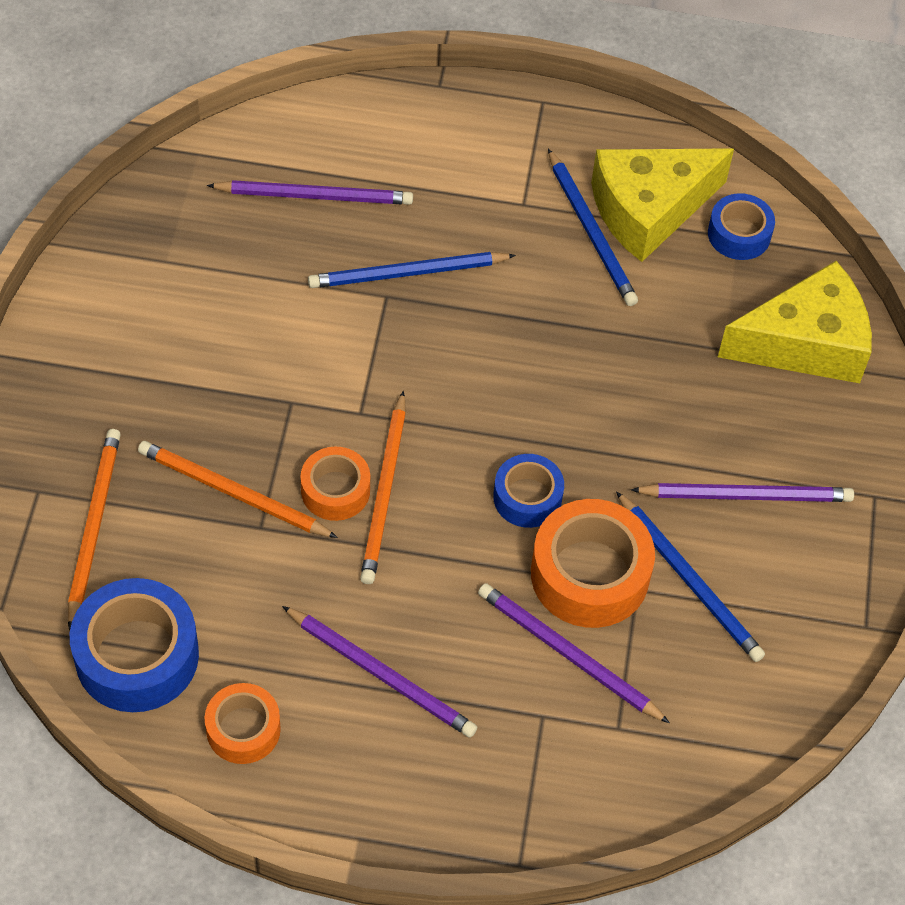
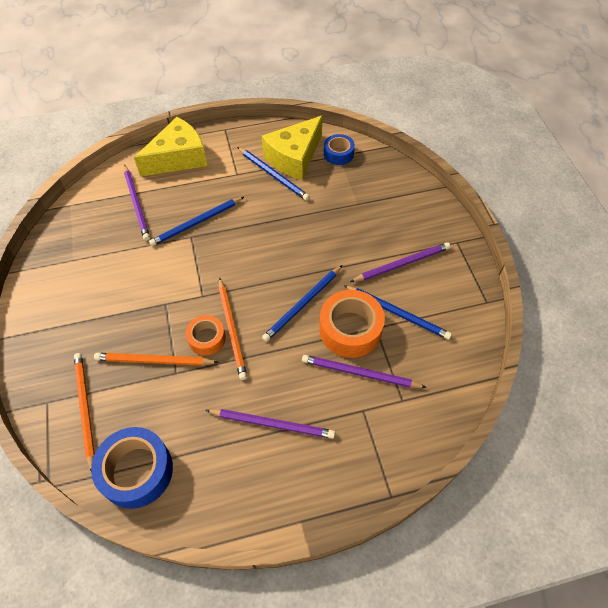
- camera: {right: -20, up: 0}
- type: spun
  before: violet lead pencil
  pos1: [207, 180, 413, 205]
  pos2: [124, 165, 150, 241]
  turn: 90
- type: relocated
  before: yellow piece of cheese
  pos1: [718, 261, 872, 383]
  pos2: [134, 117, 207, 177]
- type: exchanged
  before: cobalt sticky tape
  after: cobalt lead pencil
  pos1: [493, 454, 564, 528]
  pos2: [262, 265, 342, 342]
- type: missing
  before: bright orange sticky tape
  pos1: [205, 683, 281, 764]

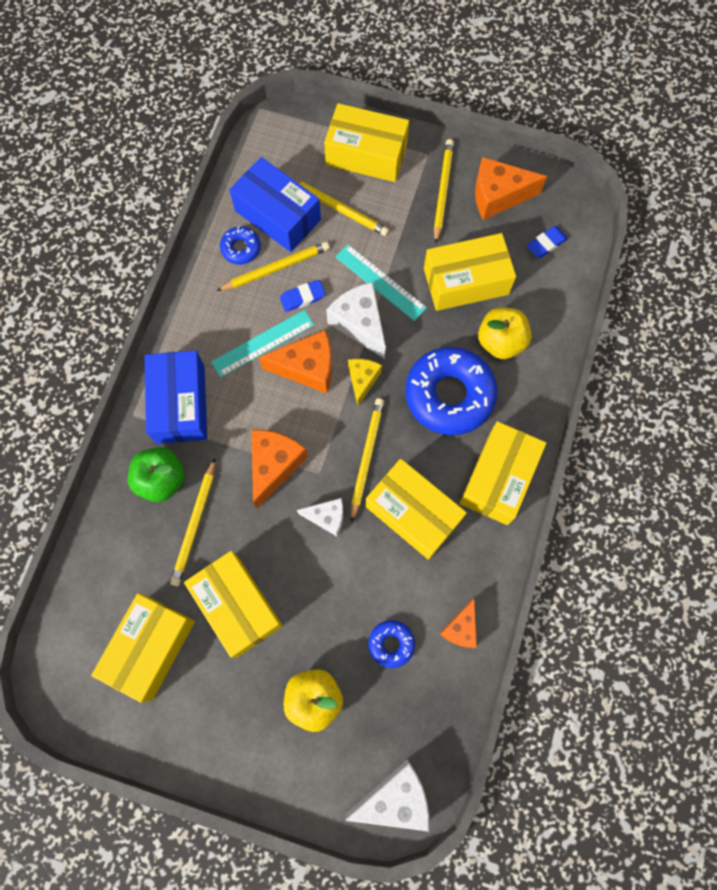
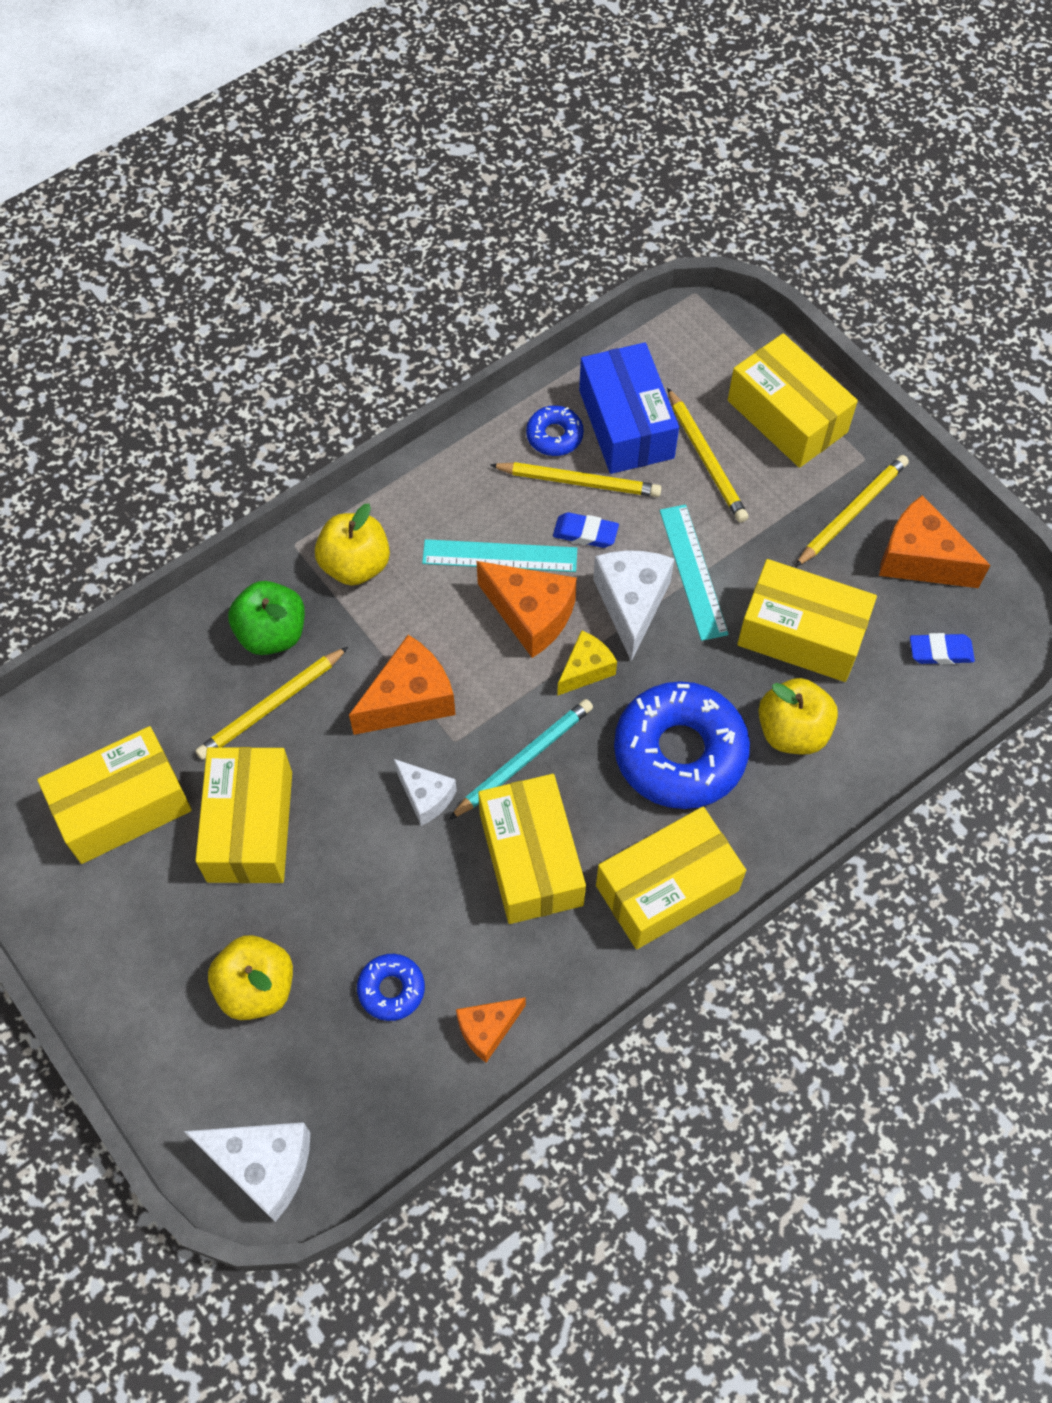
- camera: {right: 35, up: -10}
- type: exchanged
  before: cobalt package
  after: yellow apple fruit
  pos1: [145, 350, 207, 444]
  pos2: [315, 504, 390, 586]
- type: colour
  before: yellow lead pencil
  after: aqua lead pencil
  pos1: [351, 398, 384, 523]
  pos2: [449, 699, 593, 820]

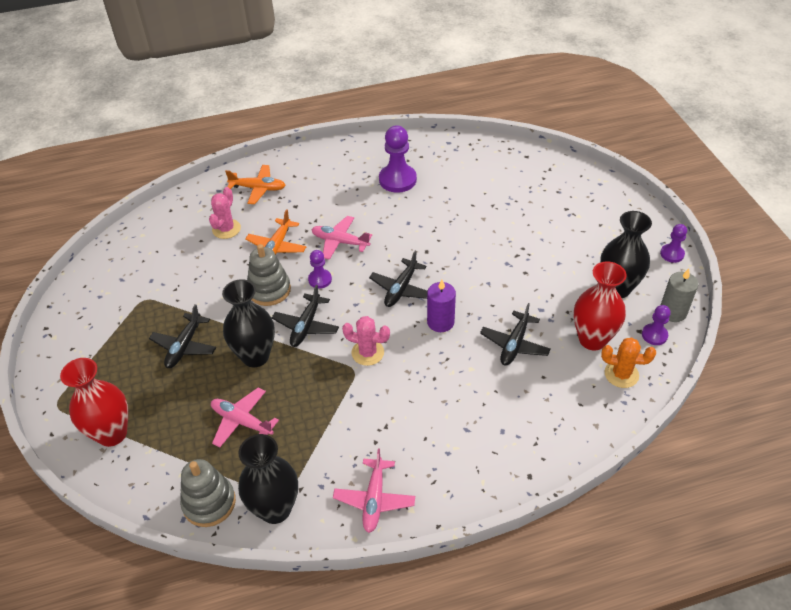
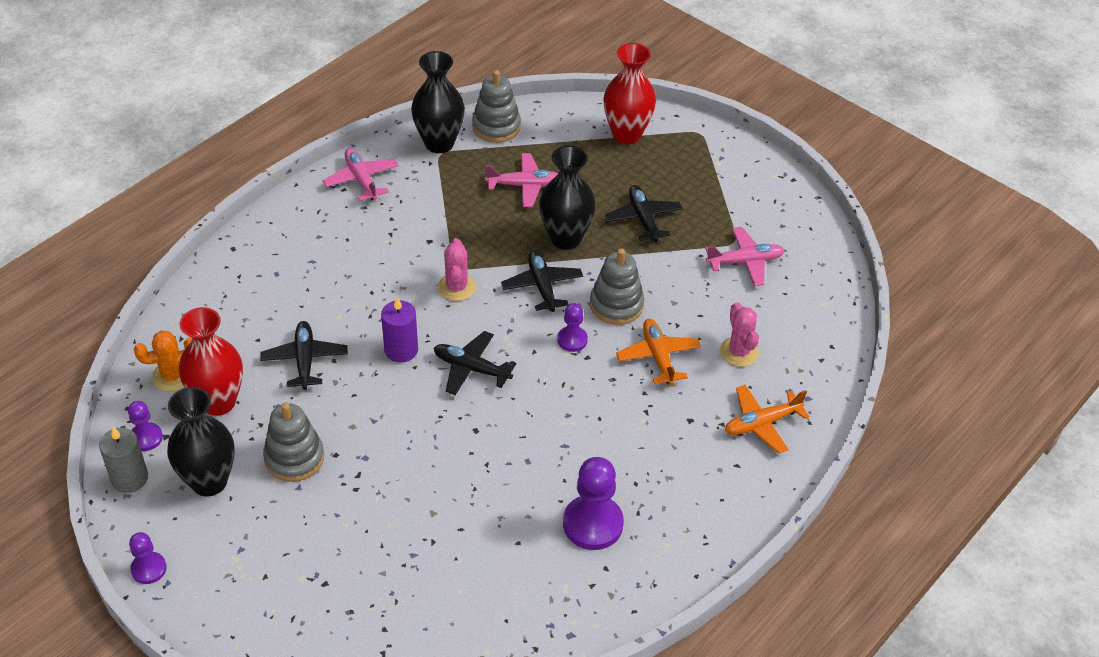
- camera: {right: 145, up: 0}
- type: relocated
  before: pink aeroplane
  pos1: [311, 216, 372, 260]
  pos2: [705, 227, 785, 286]
- type: spun
  before: ebony aeroplane
  pos1: [369, 251, 428, 307]
  pos2: [434, 331, 516, 395]
  turn: -60
- type: spun
  before: pink cactus
  pos1: [342, 316, 390, 366]
  pos2: [438, 238, 476, 301]
  turn: -75
- type: appeared
  after: grey stacking rings
  pos2: [263, 402, 324, 482]

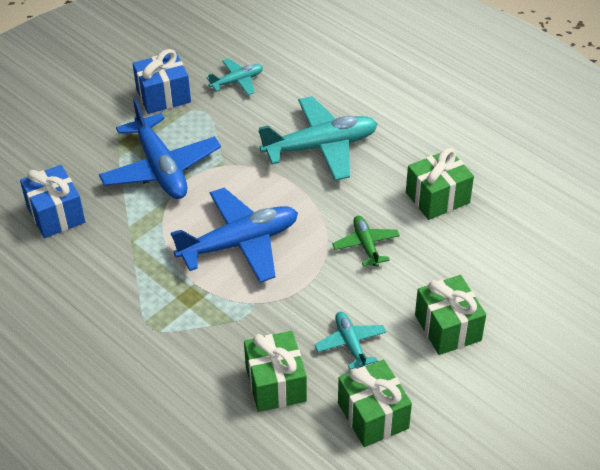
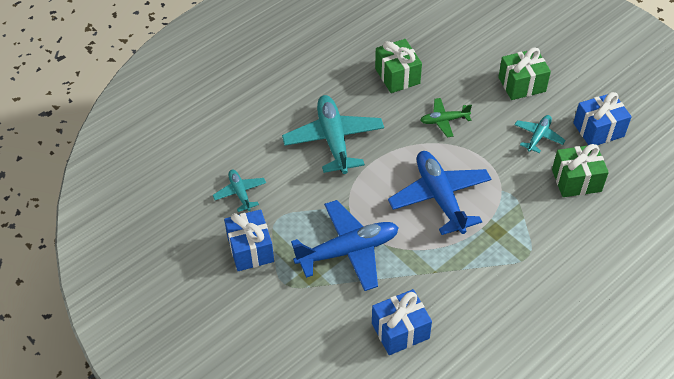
- camera: {right: -85, up: 5}
- type: spun
  before: aqua aeroplane
  pos1: [315, 312, 386, 370]
  pos2: [515, 115, 566, 153]
  turn: 135
- type: colour
  before: green wrapped gift
  after: cobalt wrapped gift
  pos1: [338, 360, 412, 447]
  pos2: [573, 92, 632, 145]

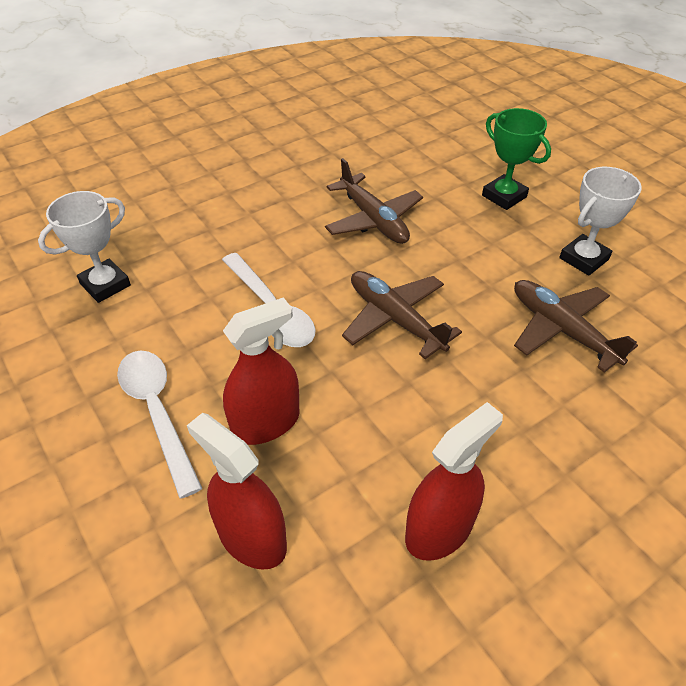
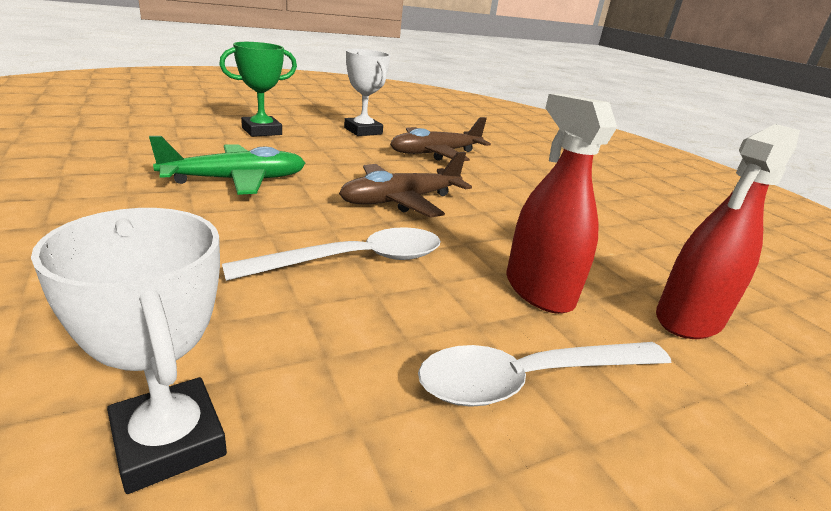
- camera: {right: -85, up: -20}
- type: colour
  before: dark brown aeroplane
  after: green aeroplane
  pos1: [325, 158, 423, 244]
  pos2: [149, 136, 305, 195]
- type: missing
  before: scarlet spray cleaner
  pos1: [405, 402, 503, 561]

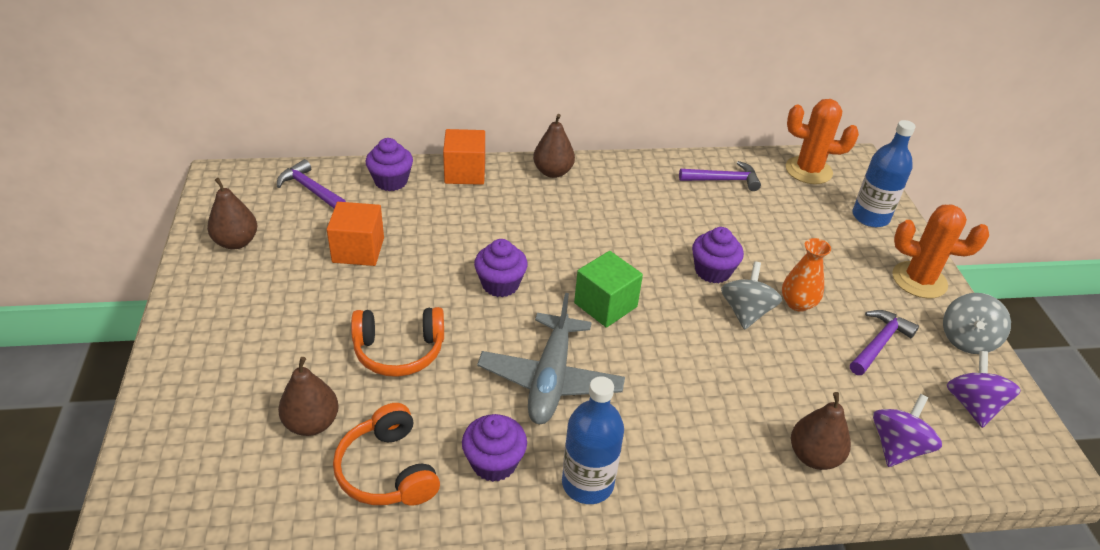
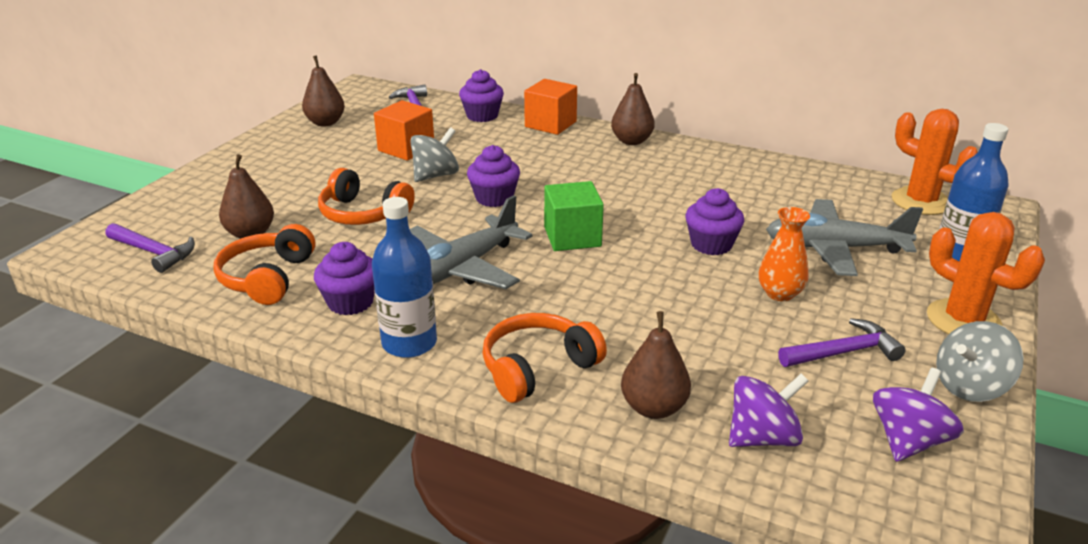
- camera: {right: 35, up: -10}
- type: relocated
  before: violet carpenter's hammer
  pos1: [679, 161, 761, 191]
  pos2: [106, 223, 195, 273]
- type: relocated
  before: grey whirligig
  pos1: [721, 262, 782, 330]
  pos2: [410, 127, 459, 182]
- type: appeared
  after: grey aeroplane
  pos2: [766, 199, 923, 276]
- type: appeared
  after: bright orange over-ear headphones
  pos2: [482, 313, 607, 403]

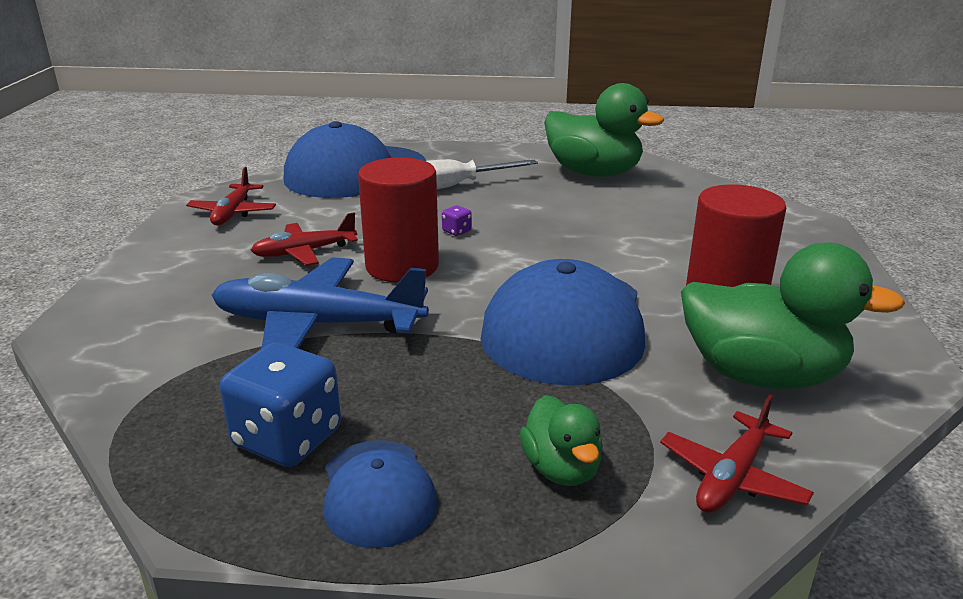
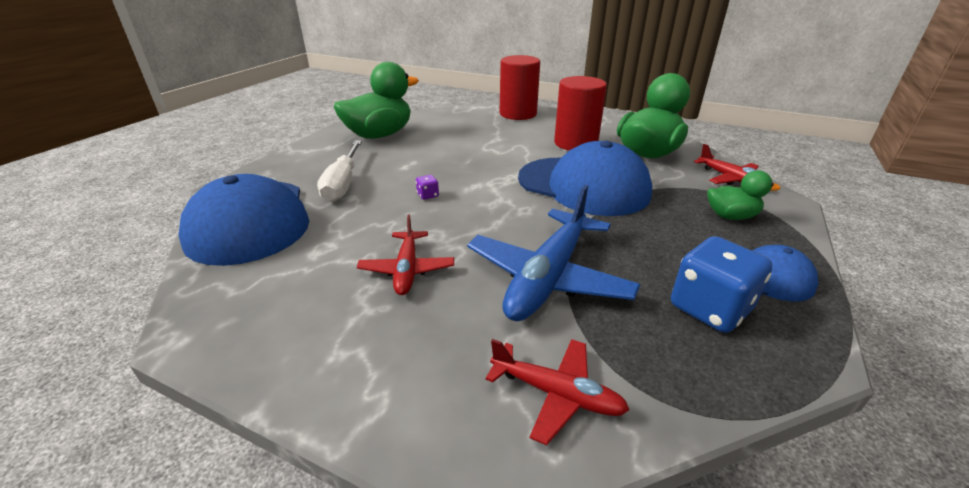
- camera: {right: -70, up: 5}
- type: relocated
  before: scarlet cylinder shape
  pos1: [358, 157, 439, 283]
  pos2: [500, 55, 540, 120]
- type: relocated
  before: scarlet aeroplane
  pos1: [186, 167, 276, 225]
  pos2: [485, 339, 629, 445]

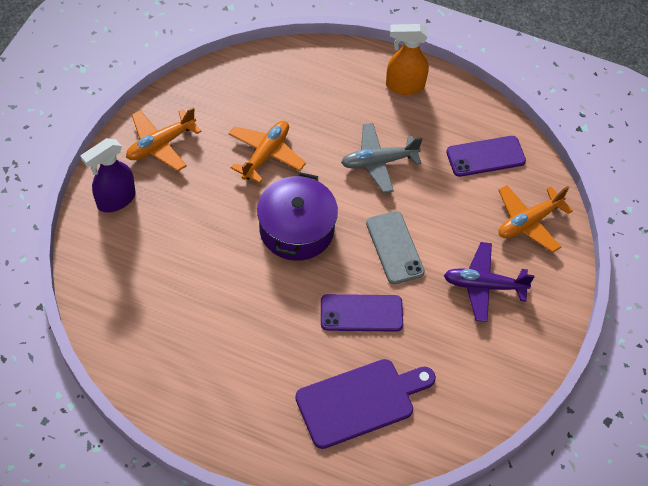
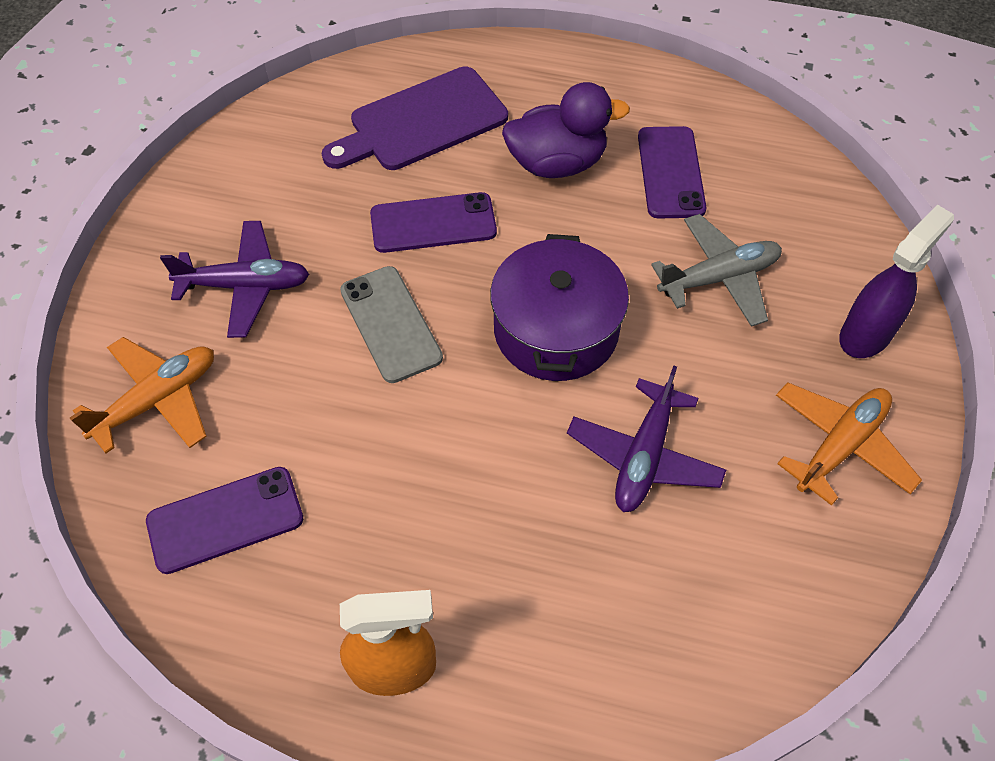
- camera: {right: 175, up: 0}
- type: colour
  before: bright orange aeroplane
  after: violet aeroplane
  pos1: [228, 121, 306, 183]
  pos2: [567, 366, 726, 512]
- type: relocated
  before: grey aeroplane
  pos1: [341, 123, 423, 193]
  pos2: [651, 214, 782, 327]
- type: appeared
  after: violet toy duck
  pos2: [502, 82, 630, 178]
- type: appeared
  after: violet phone
  pos2: [638, 126, 706, 218]

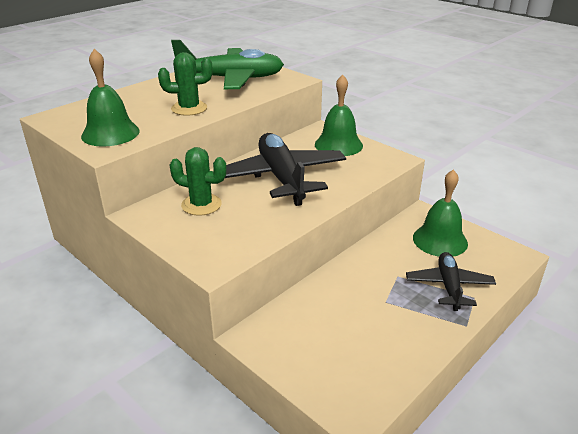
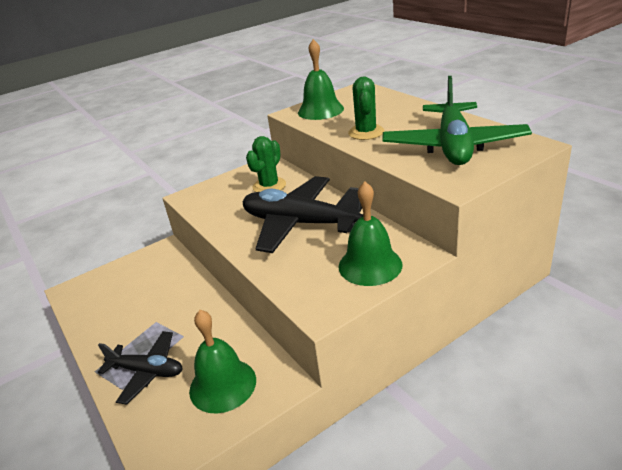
- camera: {right: 105, up: 0}
- type: spun
  before: ebony aeroplane
  pos1: [213, 133, 346, 206]
  pos2: [243, 176, 363, 253]
  turn: -150

